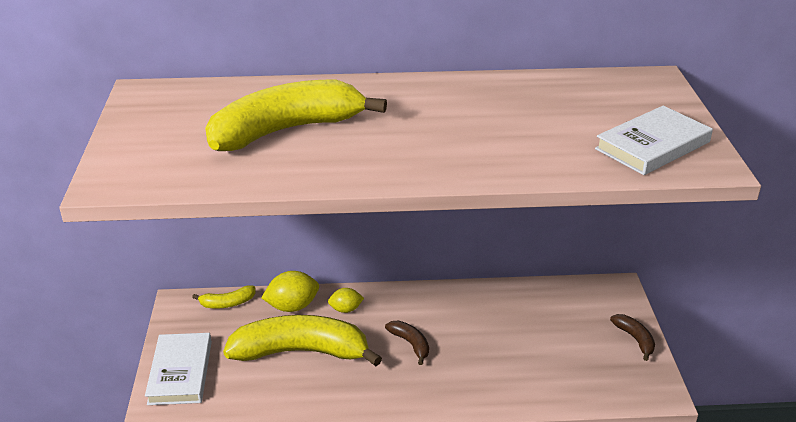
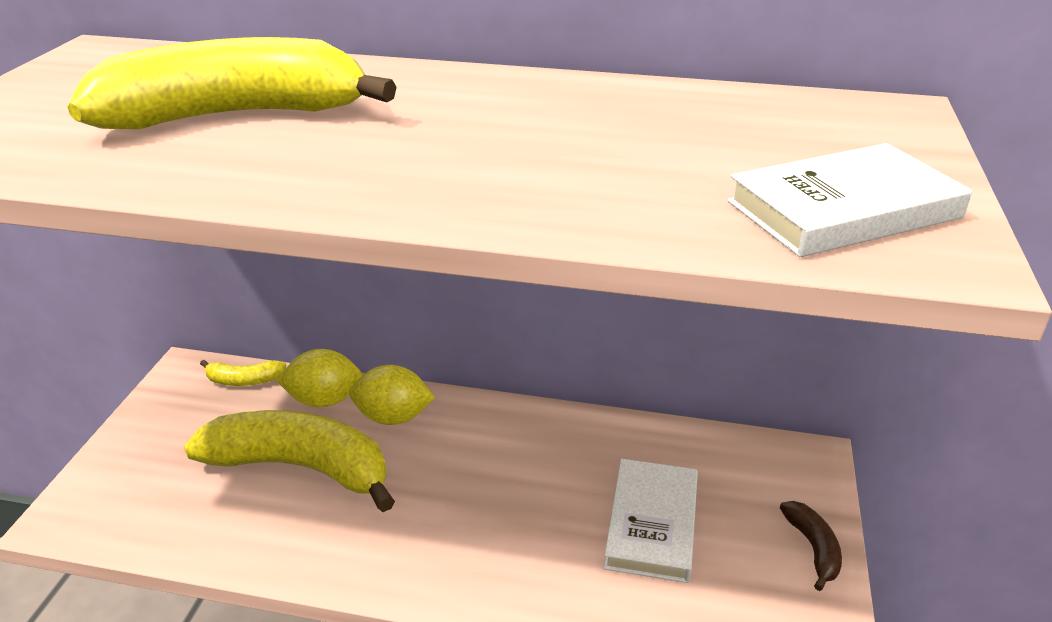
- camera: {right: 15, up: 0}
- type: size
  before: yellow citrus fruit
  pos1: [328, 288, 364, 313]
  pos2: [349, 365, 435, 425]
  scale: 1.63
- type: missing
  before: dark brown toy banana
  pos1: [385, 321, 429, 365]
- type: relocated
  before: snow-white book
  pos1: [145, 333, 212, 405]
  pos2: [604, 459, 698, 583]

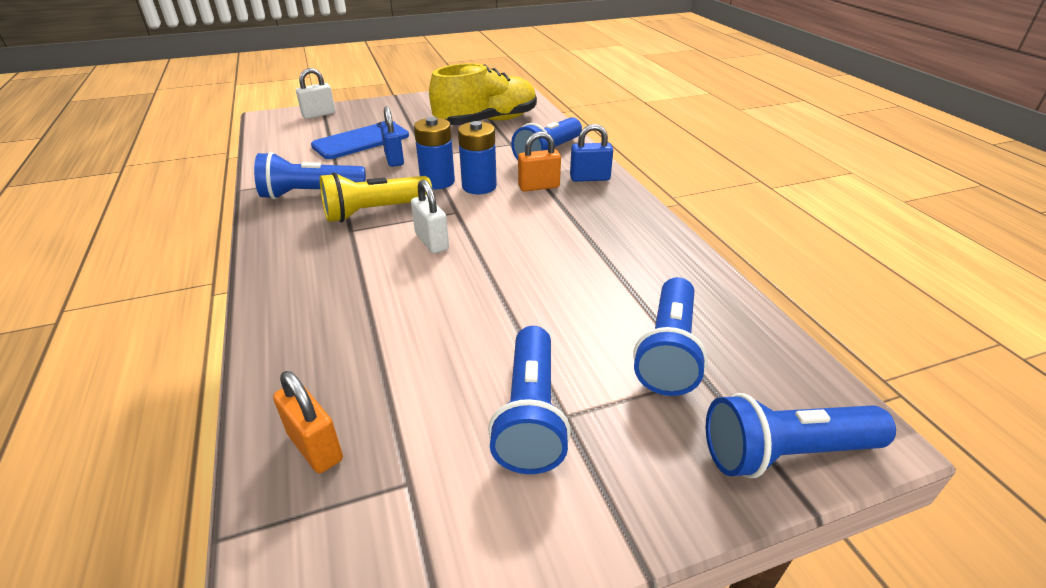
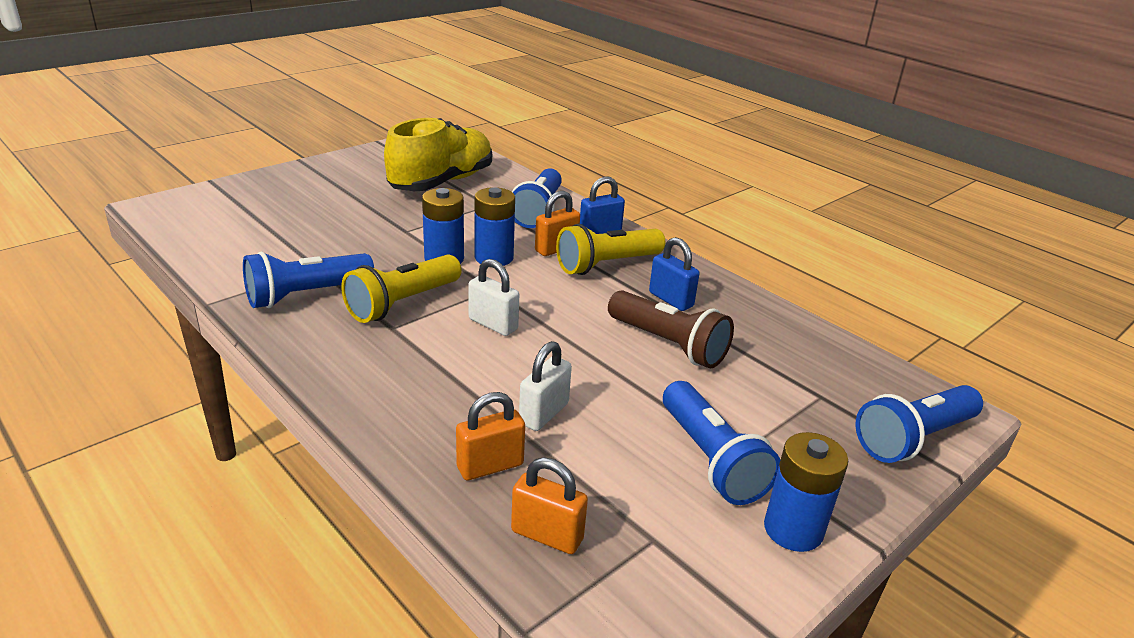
- camera: {right: -25, up: -5}
- type: relocated
  before: snow-white small lock
  pos1: [296, 68, 336, 119]
  pos2: [519, 341, 572, 431]
- type: relocated
  before: cobalt small lock
  pos1: [380, 106, 404, 167]
  pos2: [649, 237, 700, 311]
- type: missing
  before: cobalt phone
  pos1: [311, 121, 409, 159]
- type: missing
  before: cobalt torch
  pos1: [633, 277, 708, 396]
- type: appeared
  after: yellow torch
  pos2: [556, 224, 665, 275]
- type: appeared
  after: dark brown torch
  pos2: [608, 290, 734, 369]
- type: appeared
  after: bright orange small lock
  pos2: [456, 392, 525, 480]
- type: appeared
  after: cobalt power cell
  pos2: [764, 432, 848, 552]

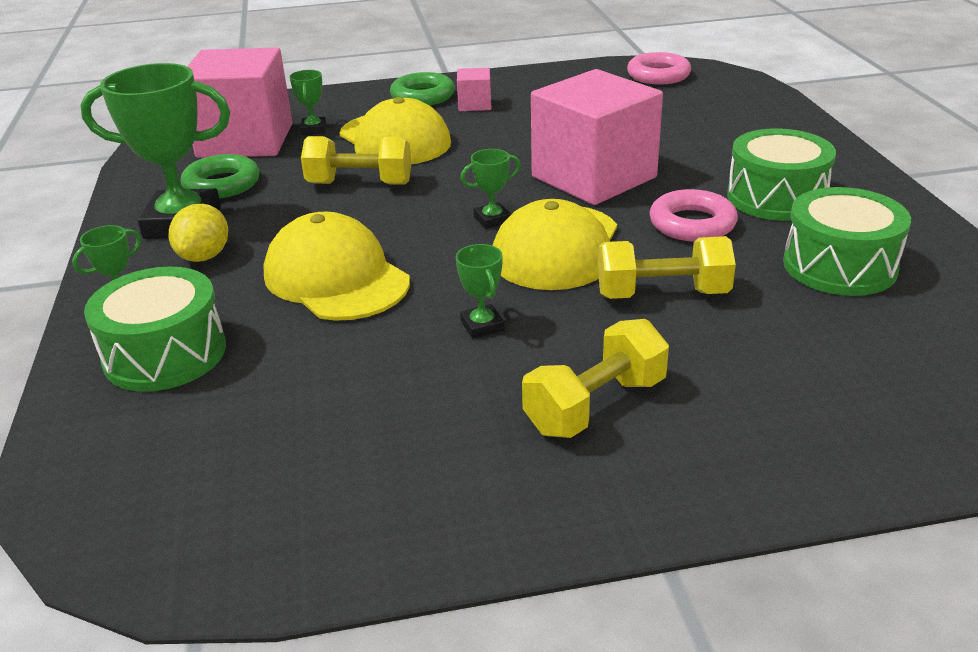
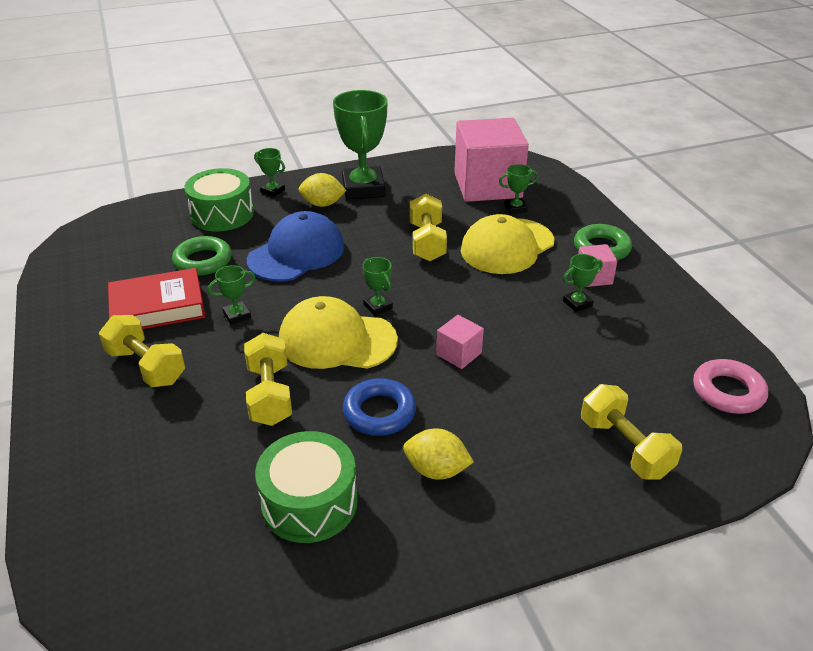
- camera: {right: 80, up: 5}
- type: size
  before: pink solid cube
  pos1: [531, 69, 663, 205]
  pos2: [436, 315, 484, 369]
  scale: 0.43
- type: exchanged
  before: green snare drum
  after: yellow citrus fruit
  pos1: [727, 129, 836, 221]
  pos2: [403, 428, 474, 480]
- type: relocated
  before: green ring
  pos1: [181, 154, 259, 198]
  pos2: [172, 236, 232, 276]
- type: colour
  before: pink ring
  after: cobalt ring
  pos1: [649, 189, 738, 242]
  pos2: [343, 378, 416, 436]
- type: colour
  before: yellow baseball cap
  after: cobalt baseball cap
  pos1: [263, 212, 410, 321]
  pos2: [247, 211, 344, 282]
- type: appeared
  after: green prize cup
  pos2: [563, 254, 603, 312]
- type: appeared
  after: scarlet book
  pos2: [108, 268, 205, 329]
- type: appeared
  after: yellow free weight
  pos2: [581, 384, 682, 480]

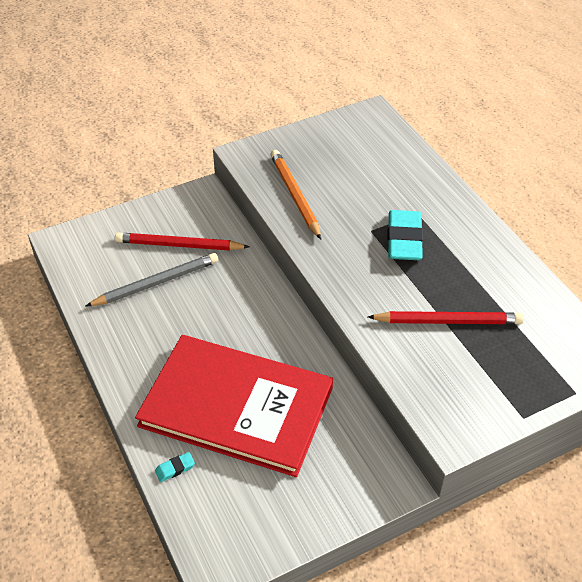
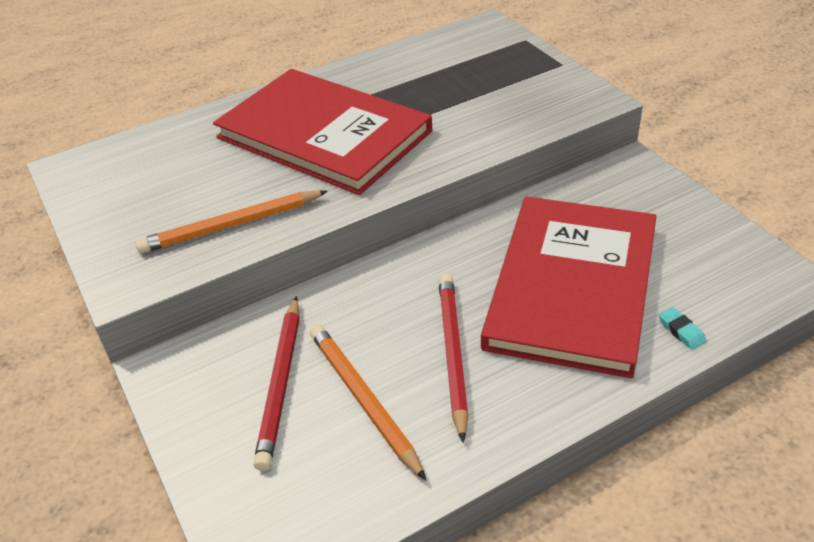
- camera: {right: -90, up: -5}
- type: exchanged
  before: aqua eraser
  after: scarlet book
  pos1: [388, 210, 423, 260]
  pos2: [213, 69, 432, 195]
- type: colour
  before: grey lead pencil
  after: bright orange lead pencil
  pos1: [85, 253, 218, 307]
  pos2: [310, 324, 426, 480]
- type: relocated
  before: scarlet lead pencil
  pos1: [368, 311, 524, 324]
  pos2: [438, 274, 469, 442]

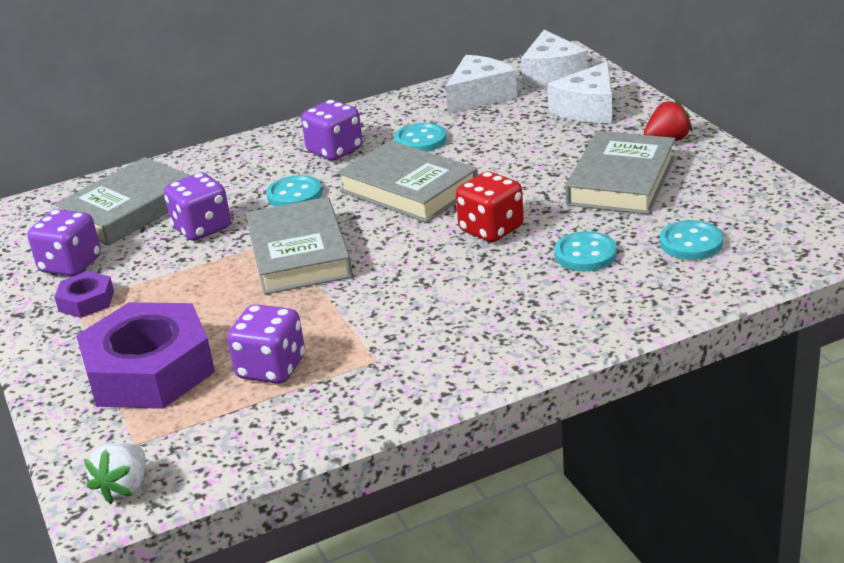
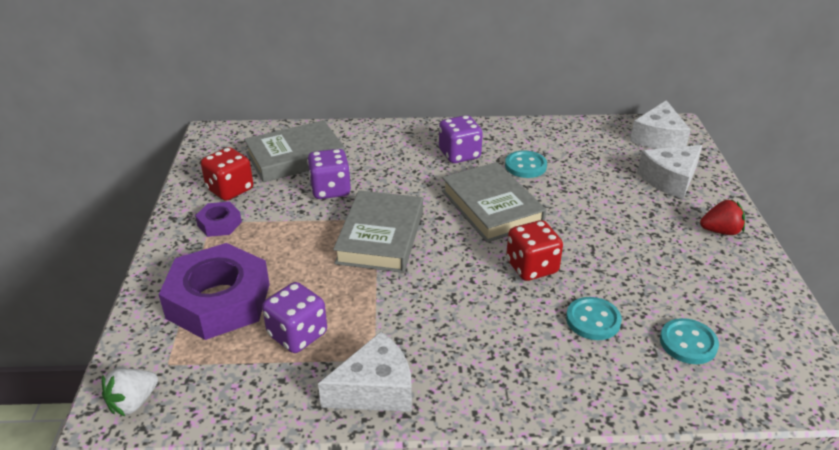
- camera: {right: 20, up: 5}
- type: relocated
  before: snow-white piece of cheese
  pos1: [445, 55, 517, 114]
  pos2: [318, 332, 412, 412]
- type: missing
  before: grey book
  pos1: [565, 131, 675, 215]
- type: missing
  before: aqua button
  pos1: [266, 175, 322, 207]
- type: colour
  before: violet dice
  after: scarlet dice
  pos1: [28, 209, 101, 277]
  pos2: [201, 147, 253, 201]

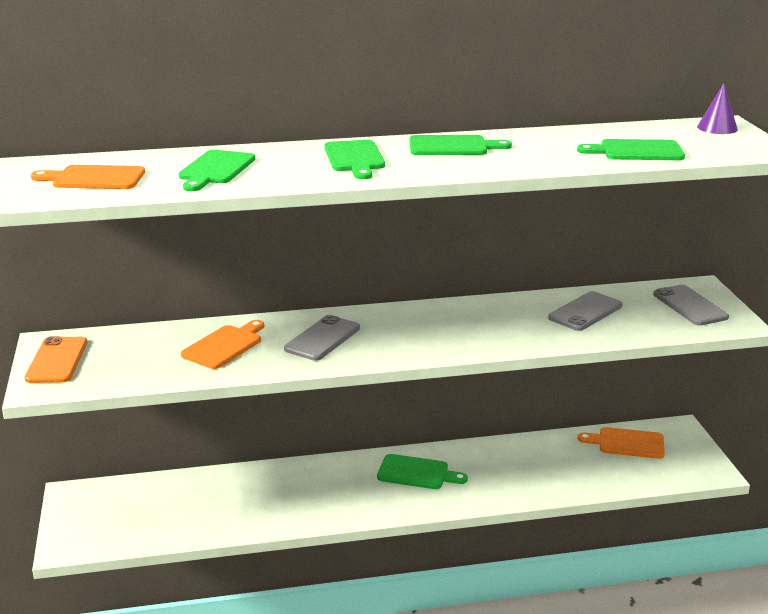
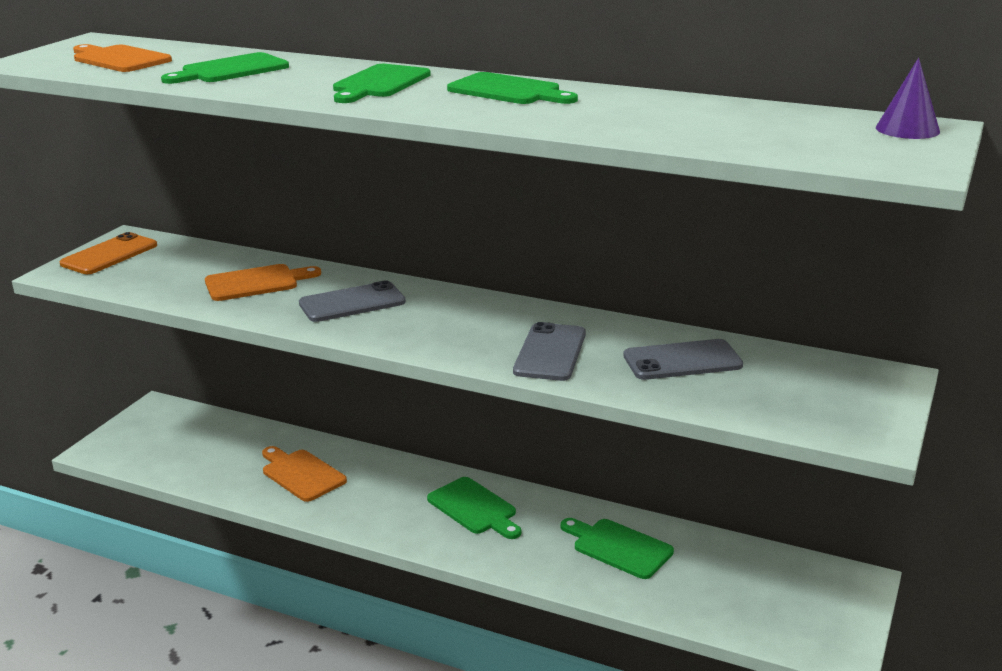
- camera: {right: 35, up: 0}
- type: relocated
  before: green chopping board
  pos1: [577, 139, 685, 160]
  pos2: [561, 518, 674, 579]
- type: relocated
  before: grey phone
  pos1: [653, 285, 729, 325]
  pos2: [513, 322, 586, 381]
- type: relocated
  before: bright orange chopping board
  pos1: [578, 427, 665, 459]
  pos2: [262, 446, 347, 502]

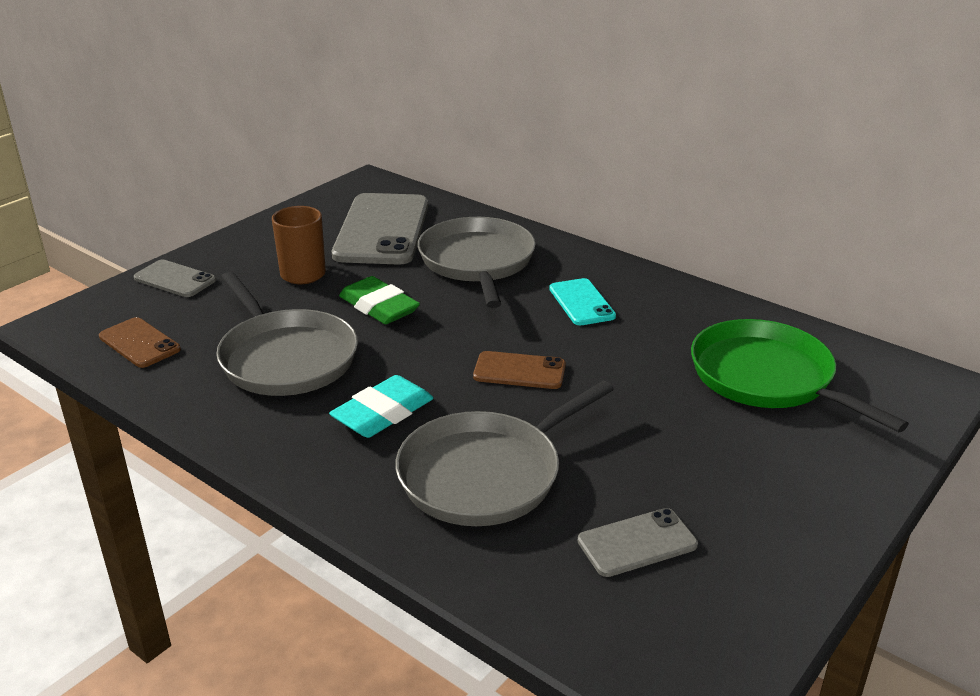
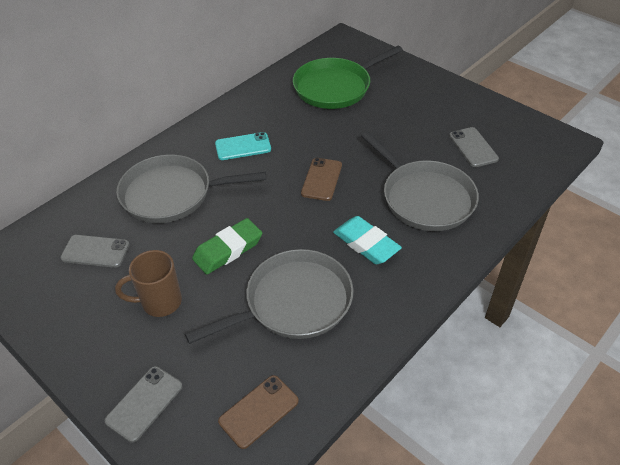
- camera: {right: -85, up: 15}
- type: size
  before: grey phone
  pos1: [332, 193, 428, 265]
  pos2: [60, 235, 130, 268]
  scale: 0.5

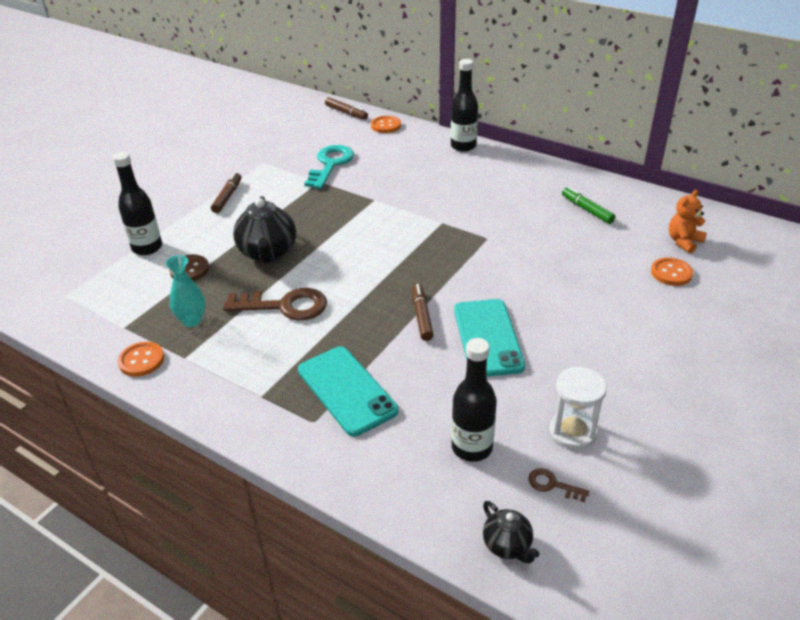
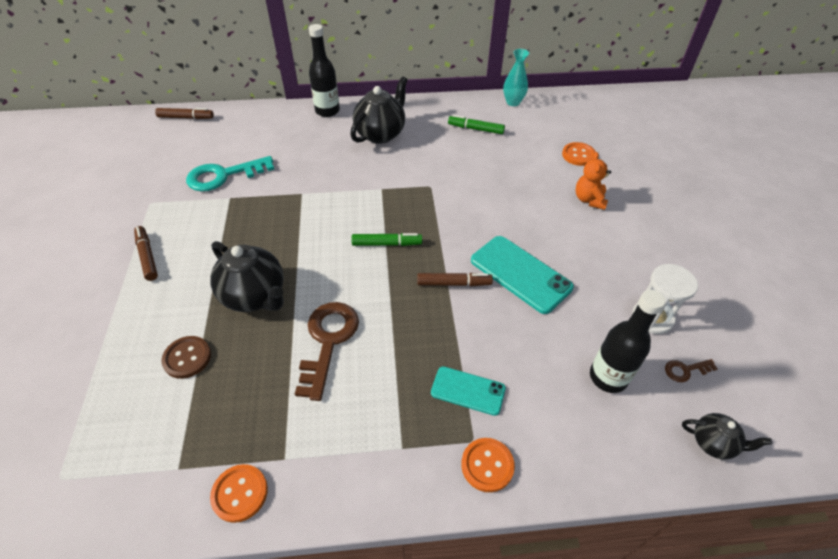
- camera: {right: -40, up: 10}
- type: relocated
  before: bright orange button
  pos1: [371, 116, 401, 133]
  pos2: [461, 438, 515, 492]
- type: spun
  before: aqua latchkey
  pos1: [304, 145, 354, 189]
  pos2: [186, 156, 274, 191]
  turn: -90
- type: missing
  before: ebony drink bottle
  pos1: [112, 152, 162, 255]
- type: relocated
  before: bright orange teddy bear
  pos1: [669, 190, 707, 253]
  pos2: [575, 152, 611, 210]
- type: relocated
  before: aqua flower vase
  pos1: [165, 255, 206, 327]
  pos2: [503, 49, 529, 106]
- type: spun
  before: dark brown marker pen
  pos1: [412, 284, 433, 341]
  pos2: [417, 273, 493, 286]
  turn: 135
- type: spun
  before: dark brown latchkey
  pos1: [223, 288, 327, 320]
  pos2: [295, 302, 359, 401]
  turn: -45
- type: size
  before: aqua phone
  pos1: [298, 346, 399, 437]
  pos2: [431, 366, 506, 416]
  scale: 0.61
- type: appeared
  after: ebony china teapot
  pos2: [350, 76, 408, 144]
- type: appeared
  after: green marker pen
  pos2: [351, 233, 422, 246]

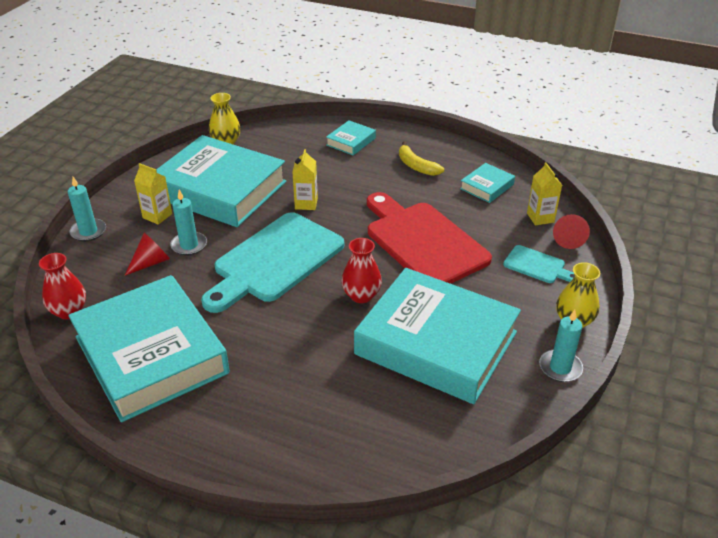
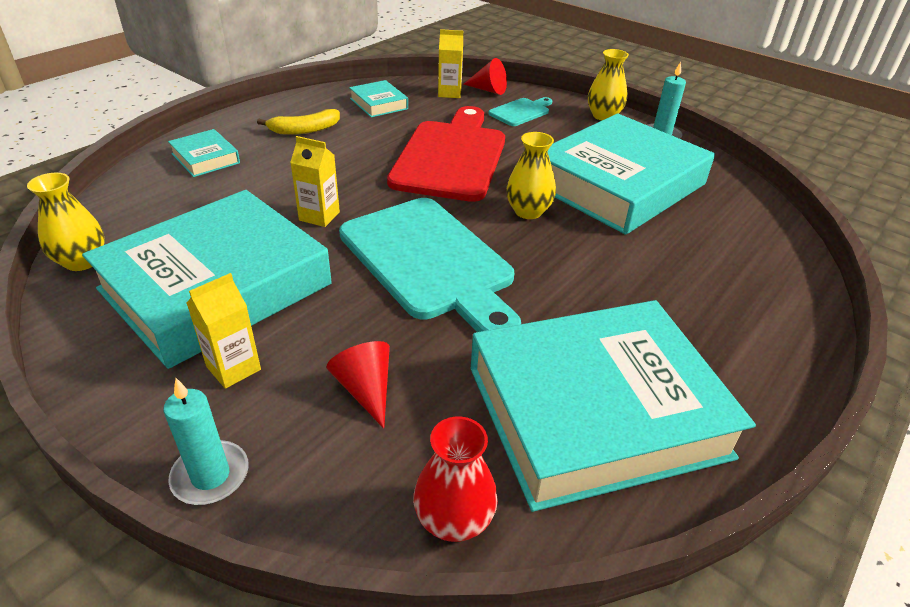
- camera: {right: -75, up: 0}
- type: missing
  before: aqua wax candle
  pos1: [170, 190, 207, 255]
- type: spun
  before: scarlet chopping board
  pos1: [367, 192, 492, 284]
  pos2: [387, 106, 505, 202]
  turn: 120
- type: colour
  before: scarlet flower vase
  after: yellow flower vase
  pos1: [341, 238, 382, 303]
  pos2: [506, 132, 556, 219]

